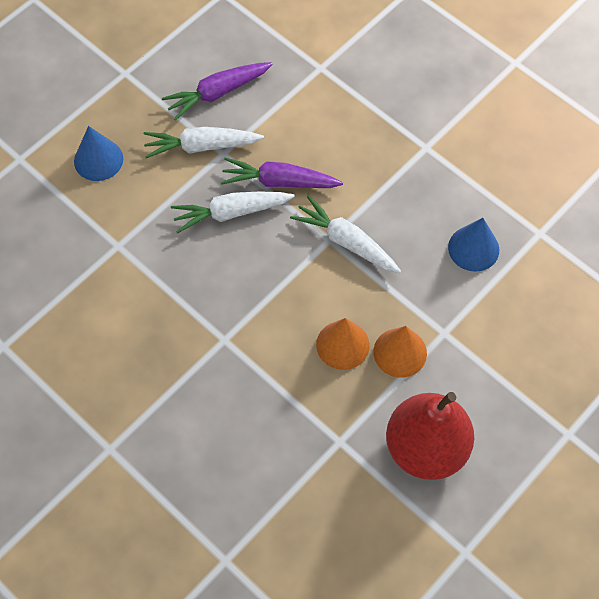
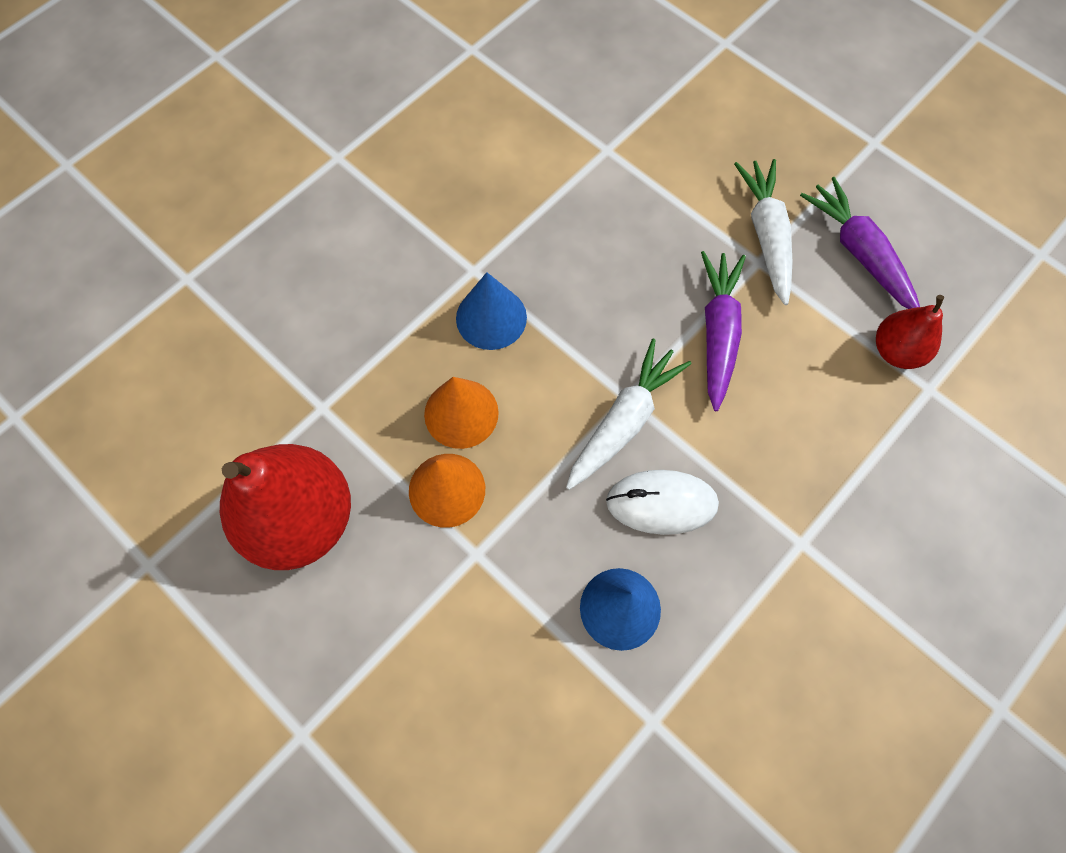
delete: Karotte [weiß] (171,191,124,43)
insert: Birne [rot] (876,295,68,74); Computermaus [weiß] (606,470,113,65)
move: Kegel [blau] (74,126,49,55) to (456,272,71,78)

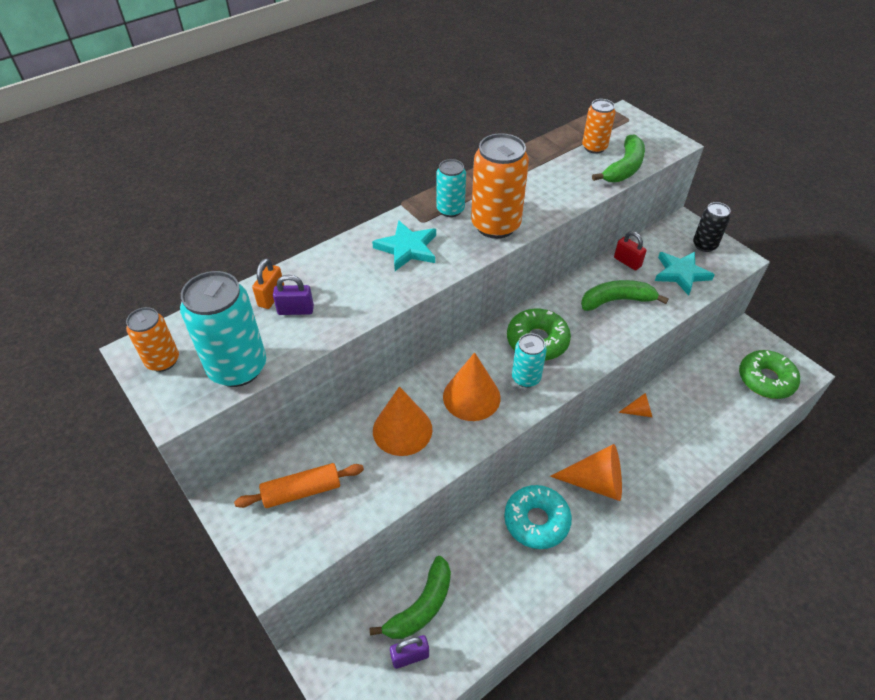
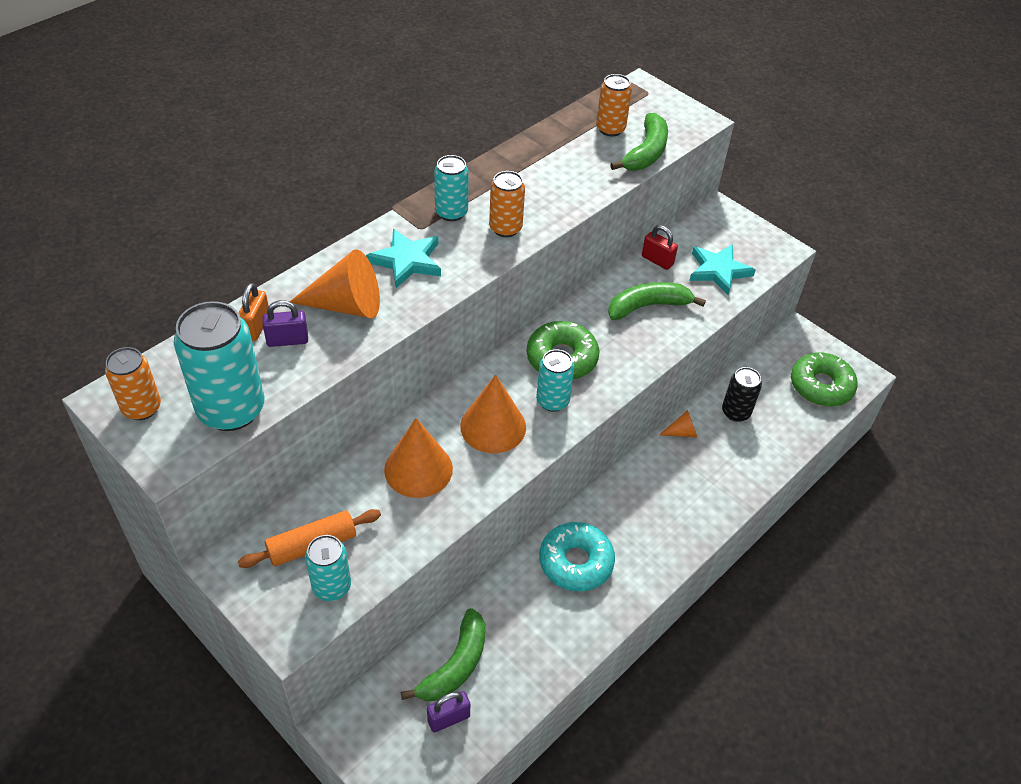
insert: Dose [türkis] (305,535,46,66)
move: Dose [schwarz] (693,202,37,50) to (722,367,40,55); Kegel [orange] (550,444,72,57) to (289,249,91,69)
resize: Dose [orange] (471,133,58,106) = (489,171,36,66) x0.58

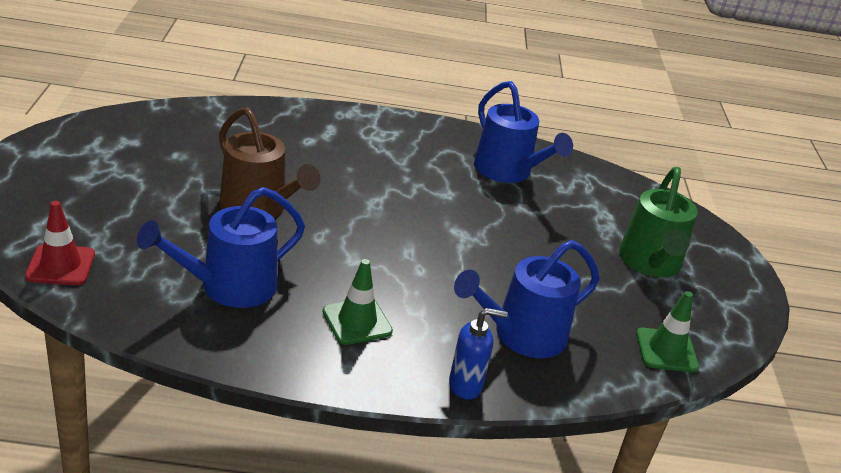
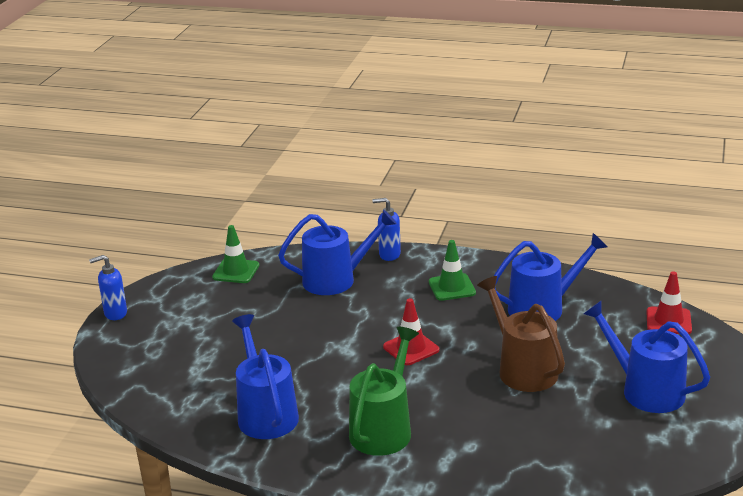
insert: Seifenspender [blau] (89,255,38,65); Leitkegel [rot] (383,298,56,67); Gießkanne [blau] (584,301,126,112)
move: Gießkanne [grün] (619,167,79,110) to (349,327,70,129)

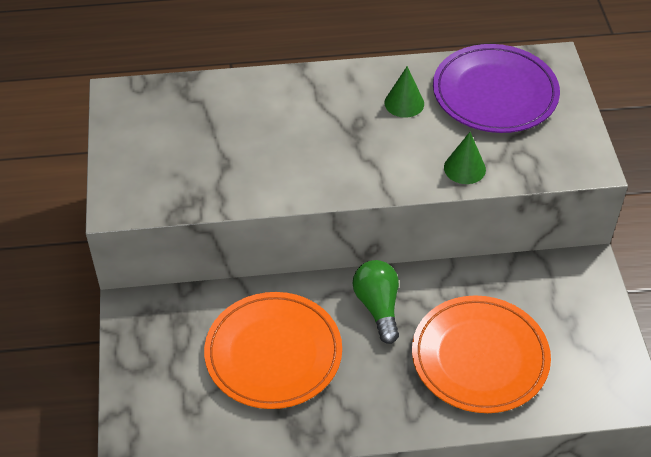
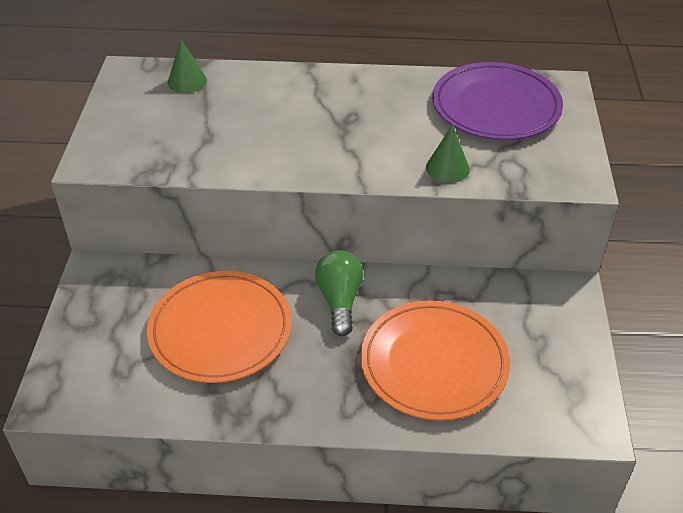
move: Kegel [grün] (385,66,39,52) to (168,39,39,54)

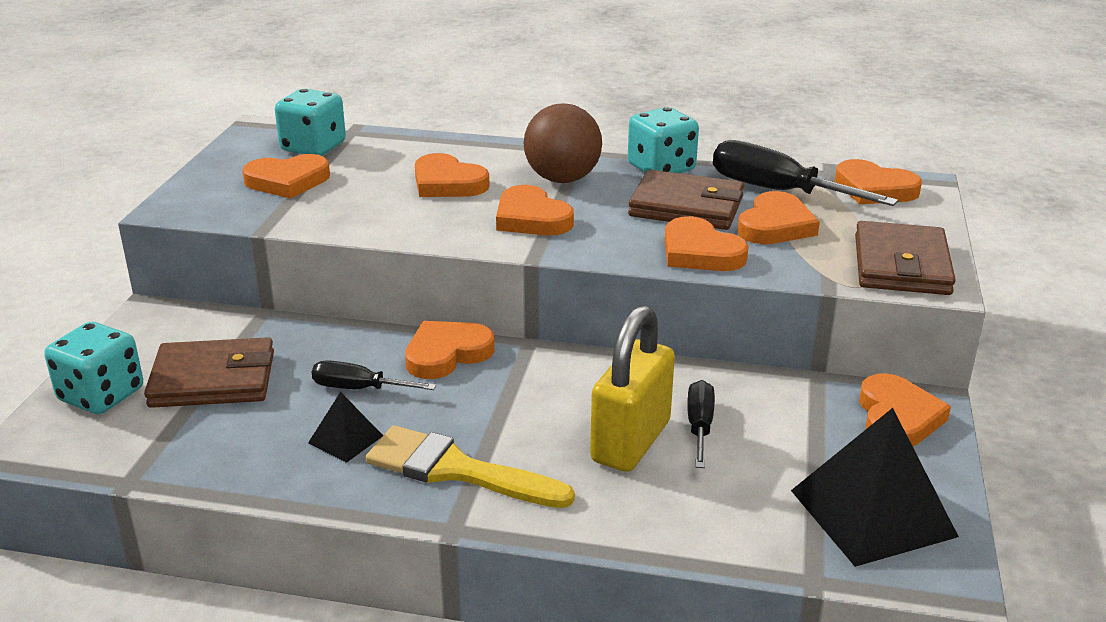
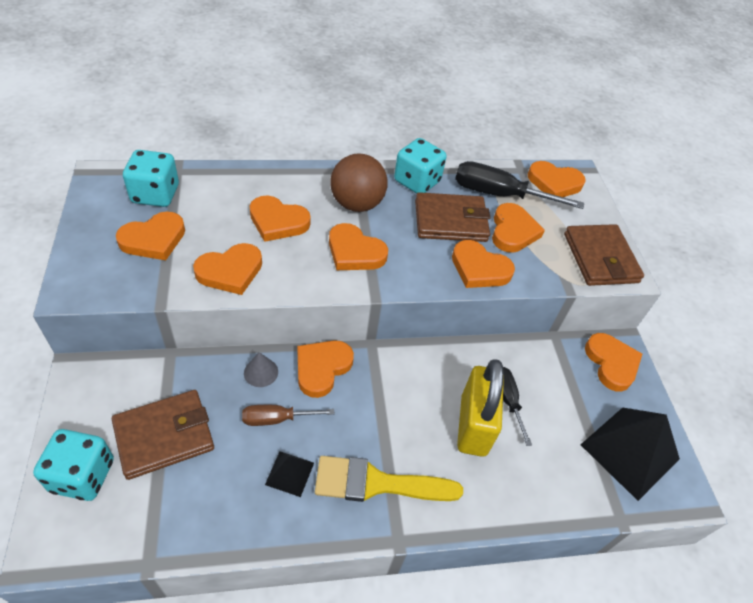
insert: Herz [orange] (193,243,69,52); Kegel [grau] (244,352,34,35)
recolor: Schraubenzieher [schwarz] (312,360,124,30) to Schraubenzieher [braun] (242,405,92,21)

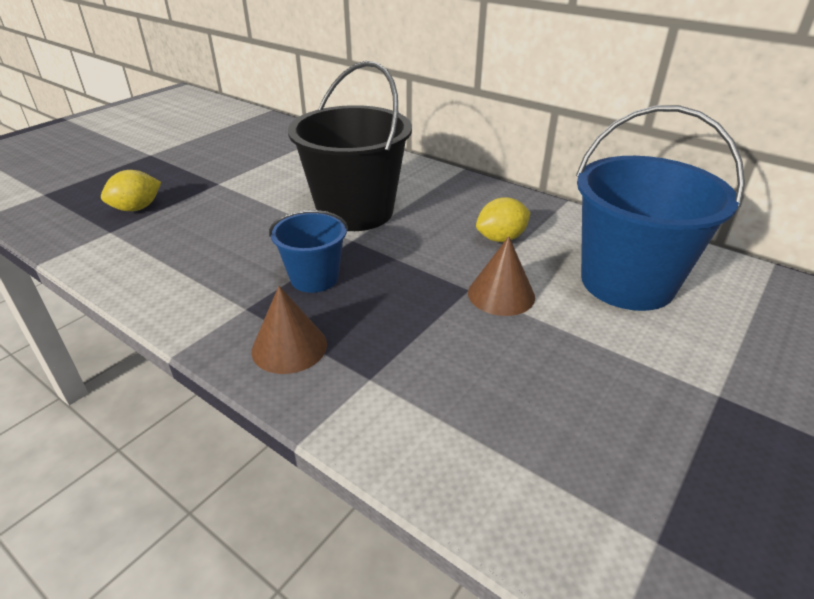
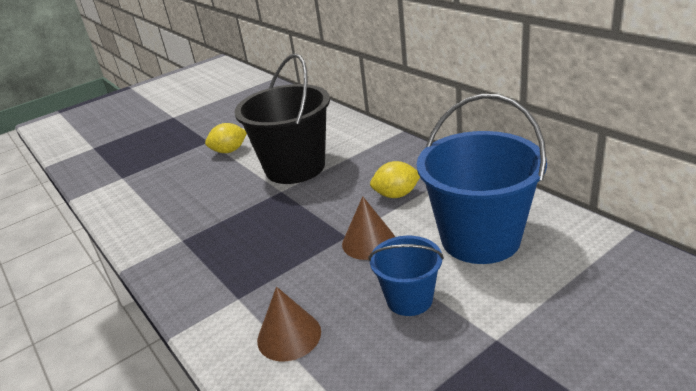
move: Zitrone [gelb] (101,170,60,41) to (205,123,42,30); Eimer [blau] (269,210,79,83) to (369,236,75,80); Kegel [braun] (251,286,76,88) to (257,287,64,74)

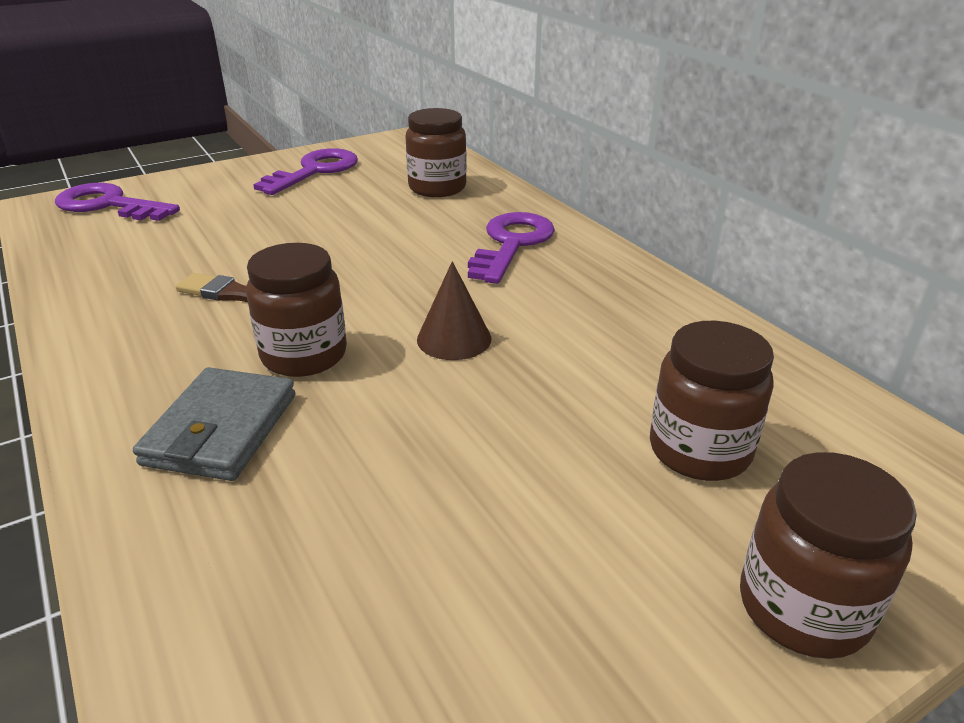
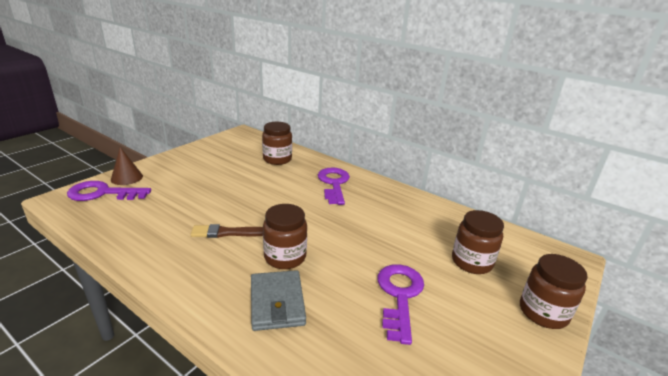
move: Schlüssel [lila] (253,148,105,47) to (378,264,46,81); Kegel [braun] (417,261,74,99) to (111,147,32,38)

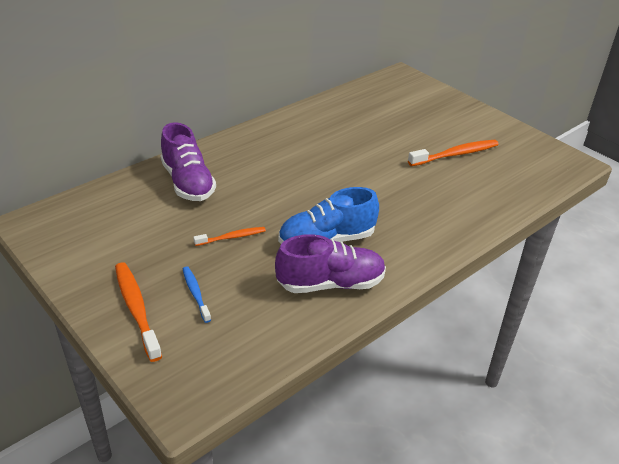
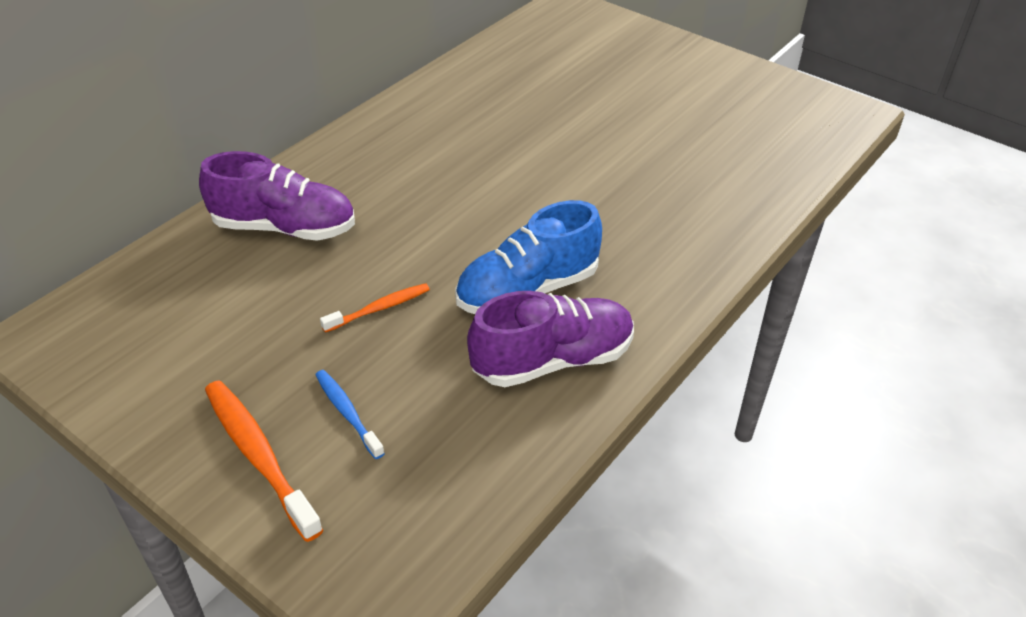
delete: Zahnbürste [orange] (408,140,91,26)
rotate: Schuh [lila] (161,122,55,79) = (199,151,156,90) 45 degrees counterclockwise

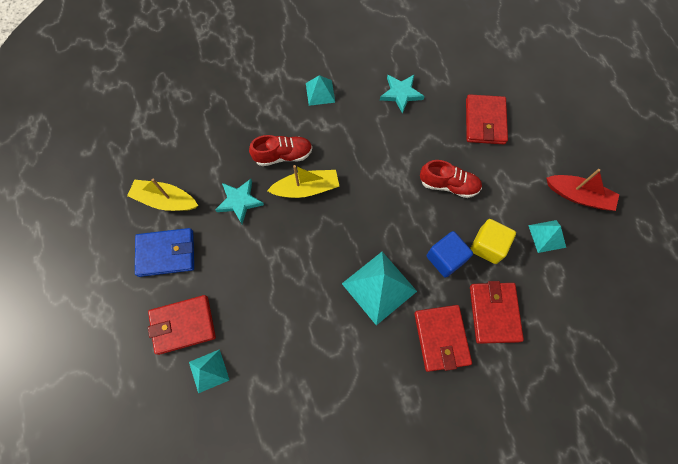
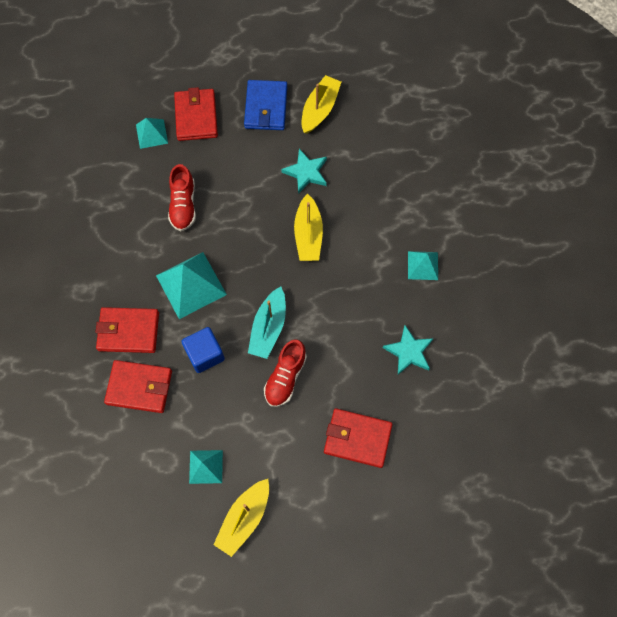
delete: Kubus [gelb] (470,219,46,45)
insert: Boot [türkis] (248,287,38,72)
move: Schuh [rot] (249,135,63,31) to (168,164,28,67)
recolor: Boot [rot] (546,169,73,42) to Boot [gelb] (213,479,56,78)

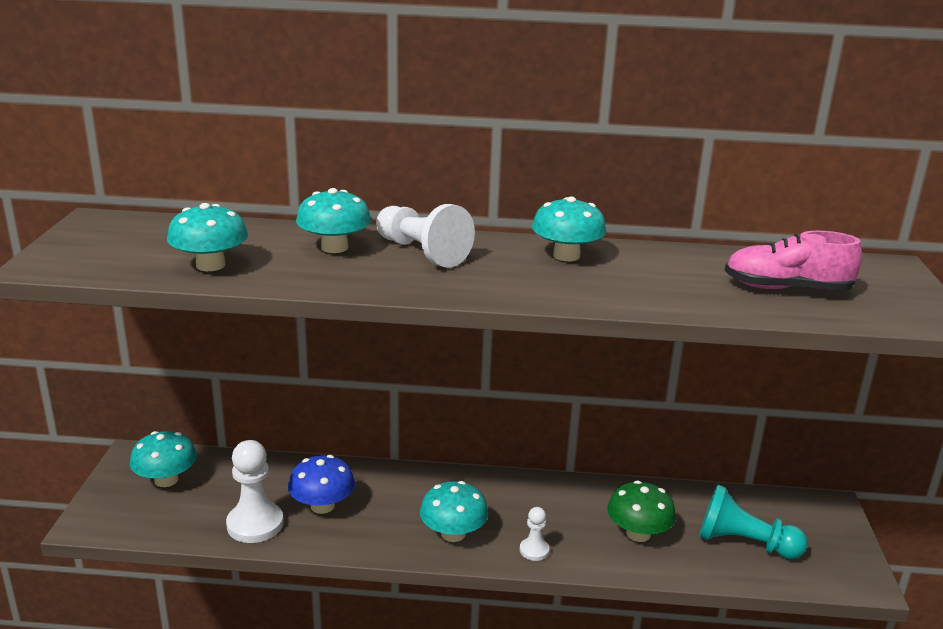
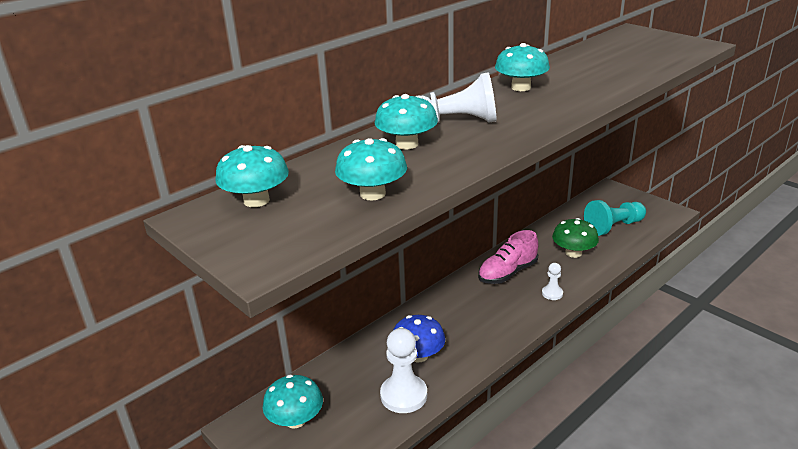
move: Schuh [rosa] (725,231,137,60) to (478,230,60,54); Pilz [türkis] (420,481,68,61) to (216,145,73,62)

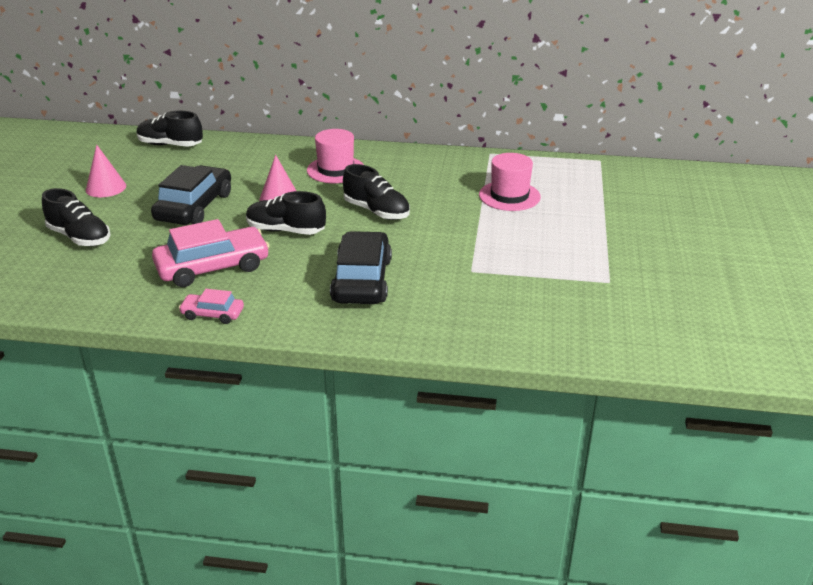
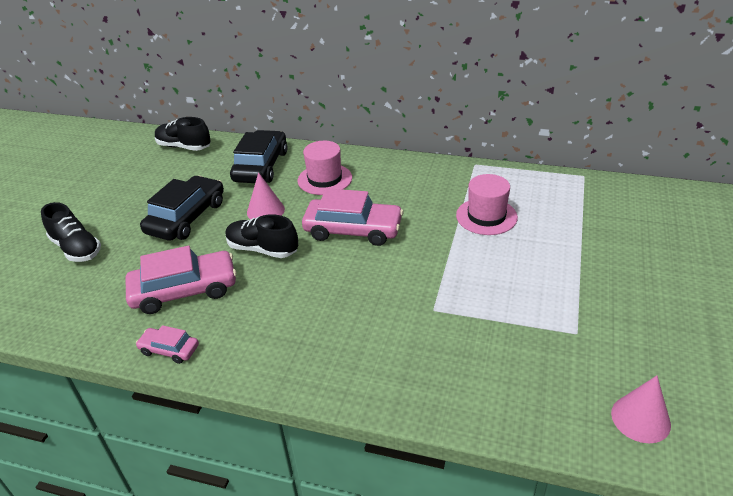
move: Kegel [rosa] (86,145,40,52) to (611,376,60,67); Auto [schwarz] (330,231,62,73) to (230,130,58,53)
replace: Schuh [schwarz] (343,164,67,56) to Auto [rosa] (302,188,102,58)

